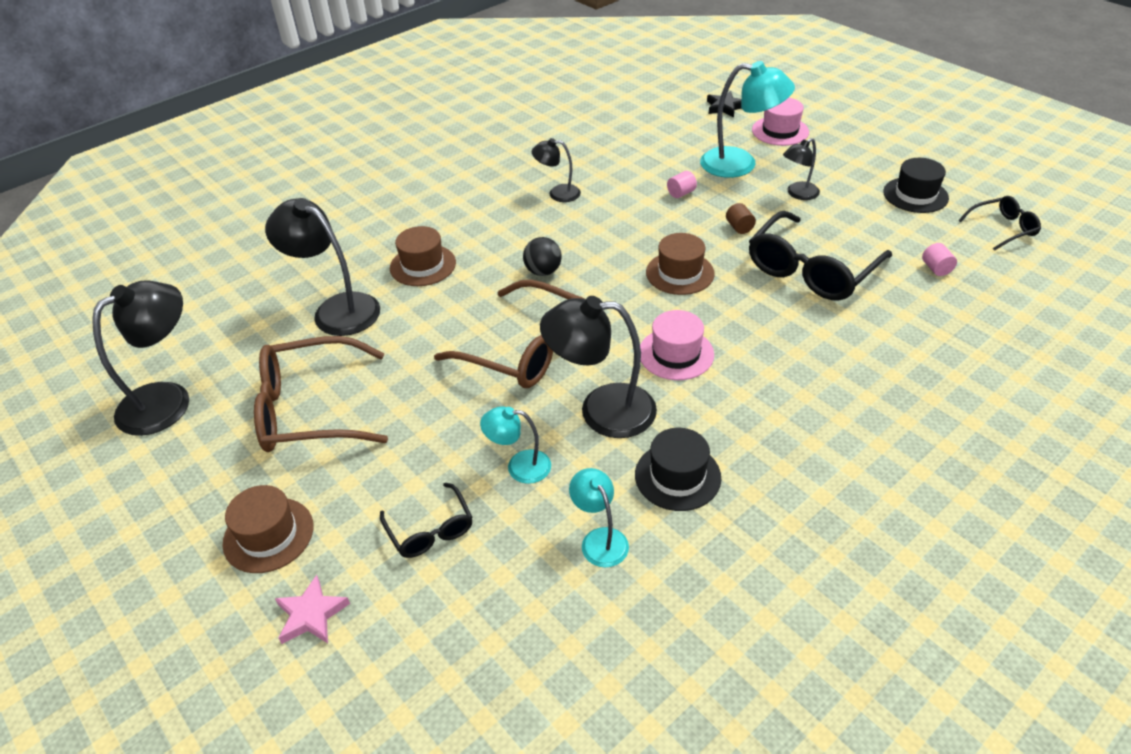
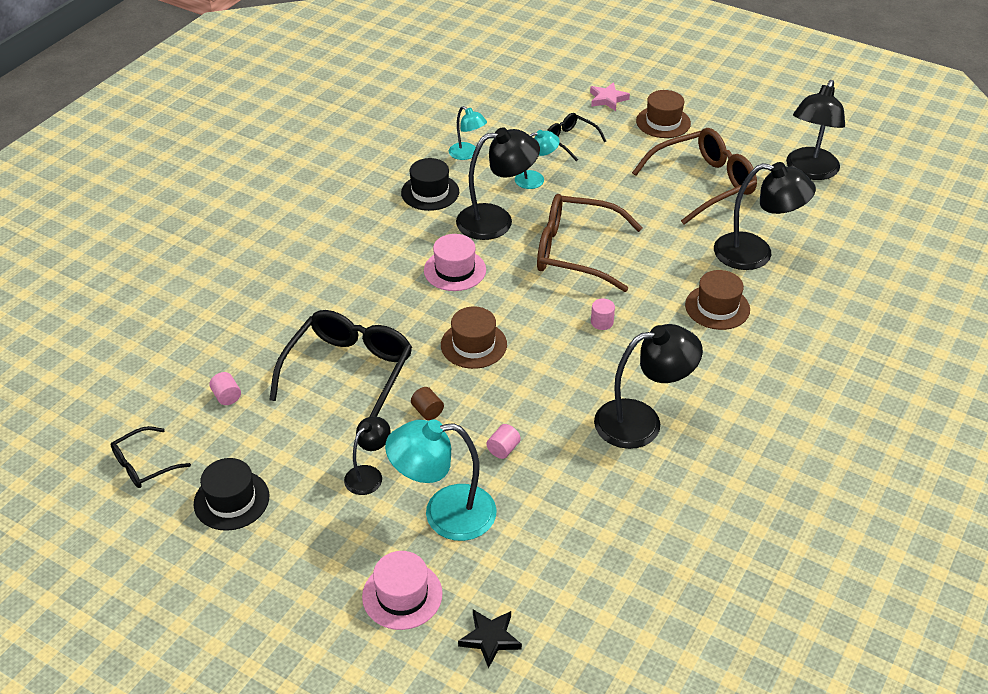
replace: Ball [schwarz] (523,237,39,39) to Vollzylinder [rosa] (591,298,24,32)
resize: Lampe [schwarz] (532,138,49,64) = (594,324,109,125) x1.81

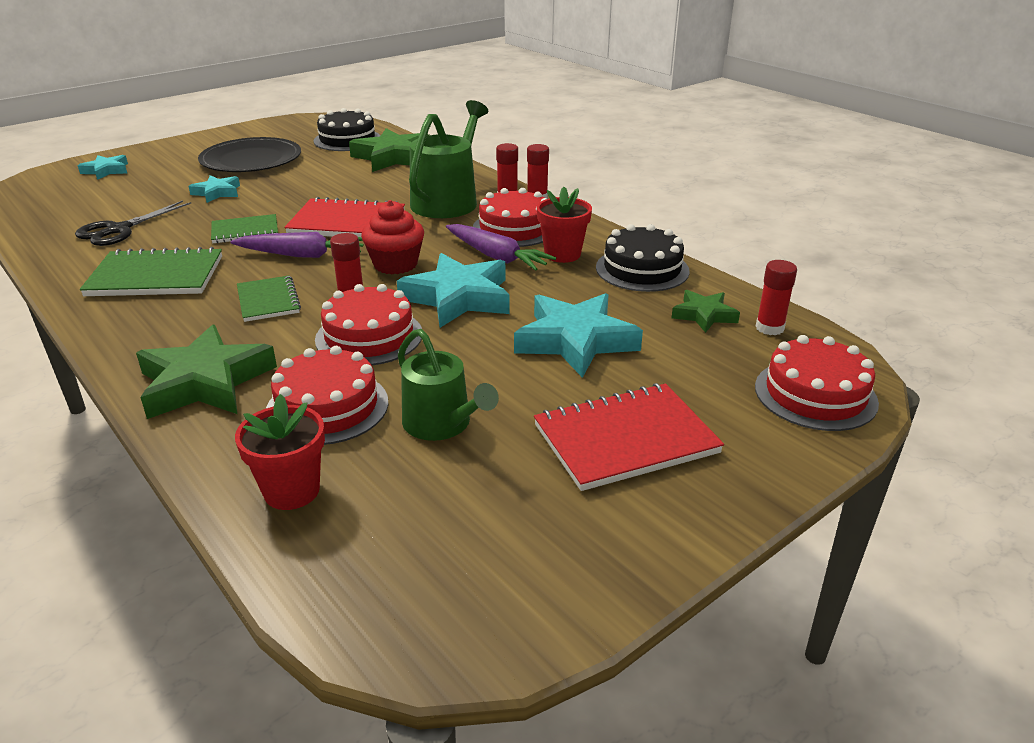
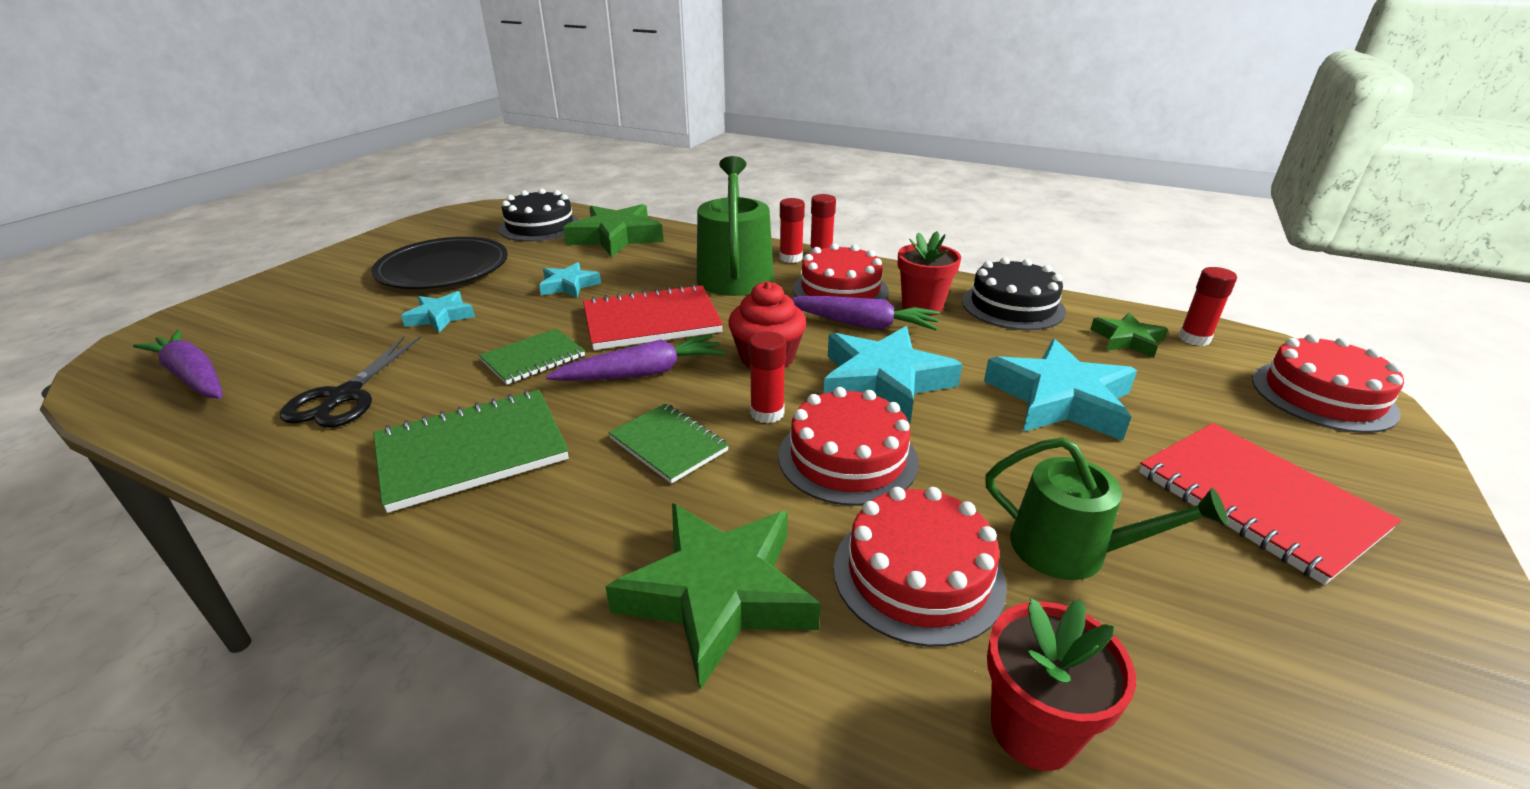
insert: Karotte [lila] (133,330,90,69)
move: Stern [türkis] (78,155,50,25) to (539,262,62,36)
rotate: Notizbuch [rot] (534,383,190,108) = (1139,423,262,162) 75 degrees counterclockwise

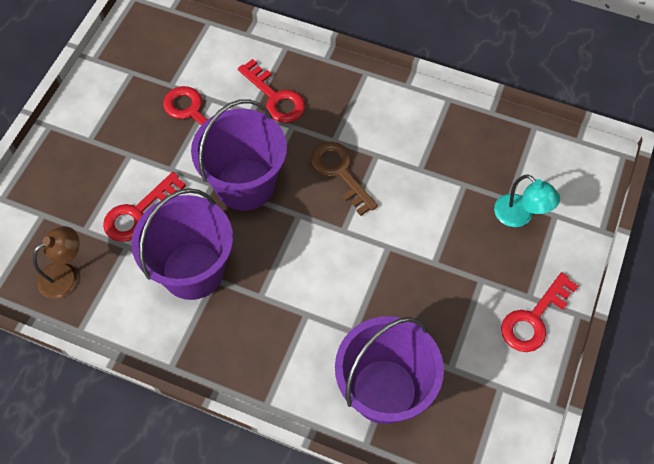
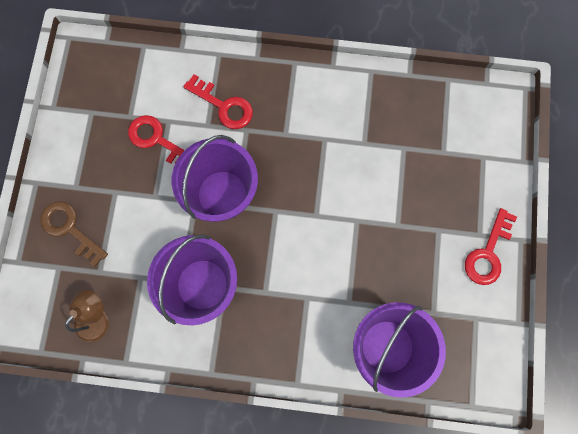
delete: Schlüssel [rot] (103,172,83,70); Lampe [türkis] (494,174,66,53)
move: Schlüssel [braun] (311,142,67,74) to (40,201,68,66)

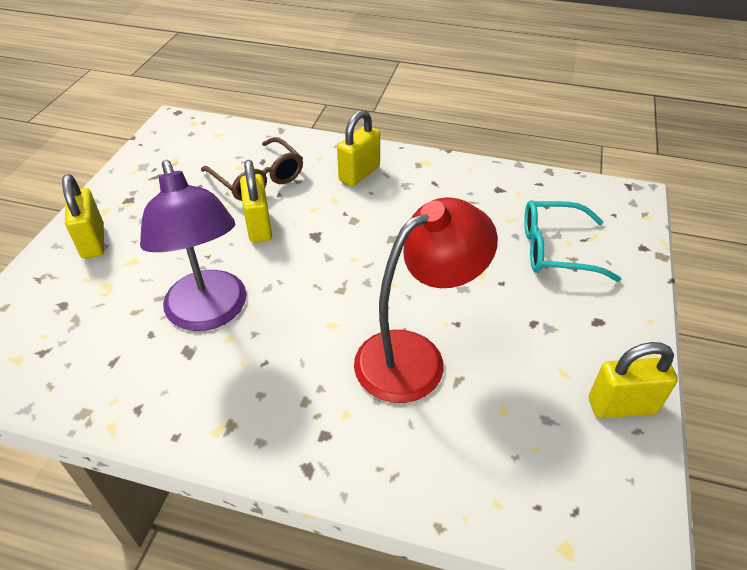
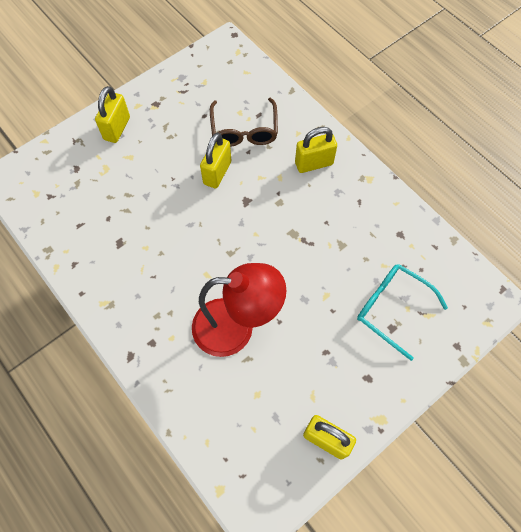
delete: Lampe [lila] (140,160,106,171)

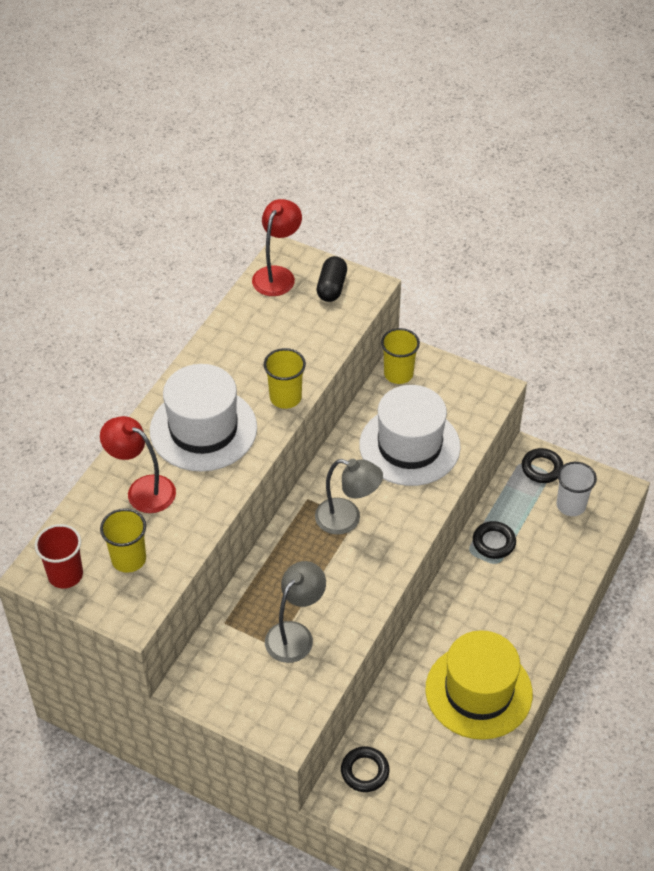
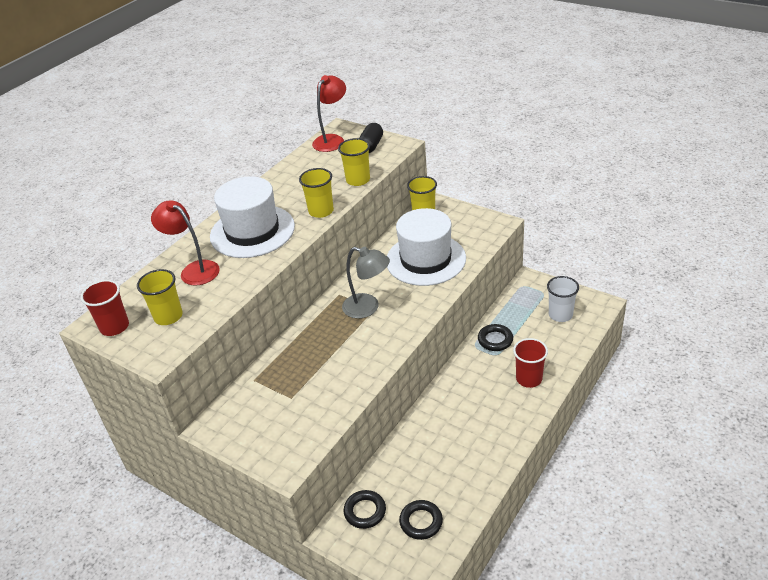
delete: Lampe [grau] (265,561,61,102); Hut [gelb] (425,630,108,110)
insert: Becher [gelb] (338,138,32,48); Becher [rot] (513,338,35,50)
move: Ring [schwarz] (522,448,41,35) to (399,500,44,40)

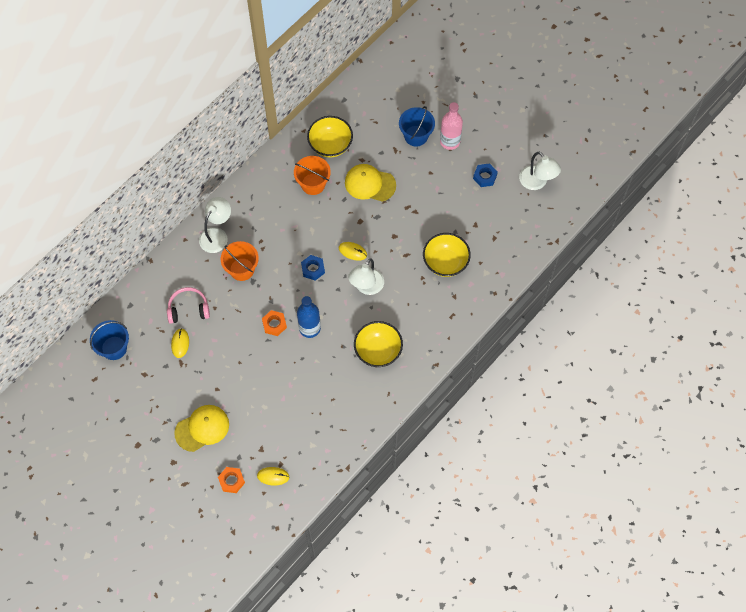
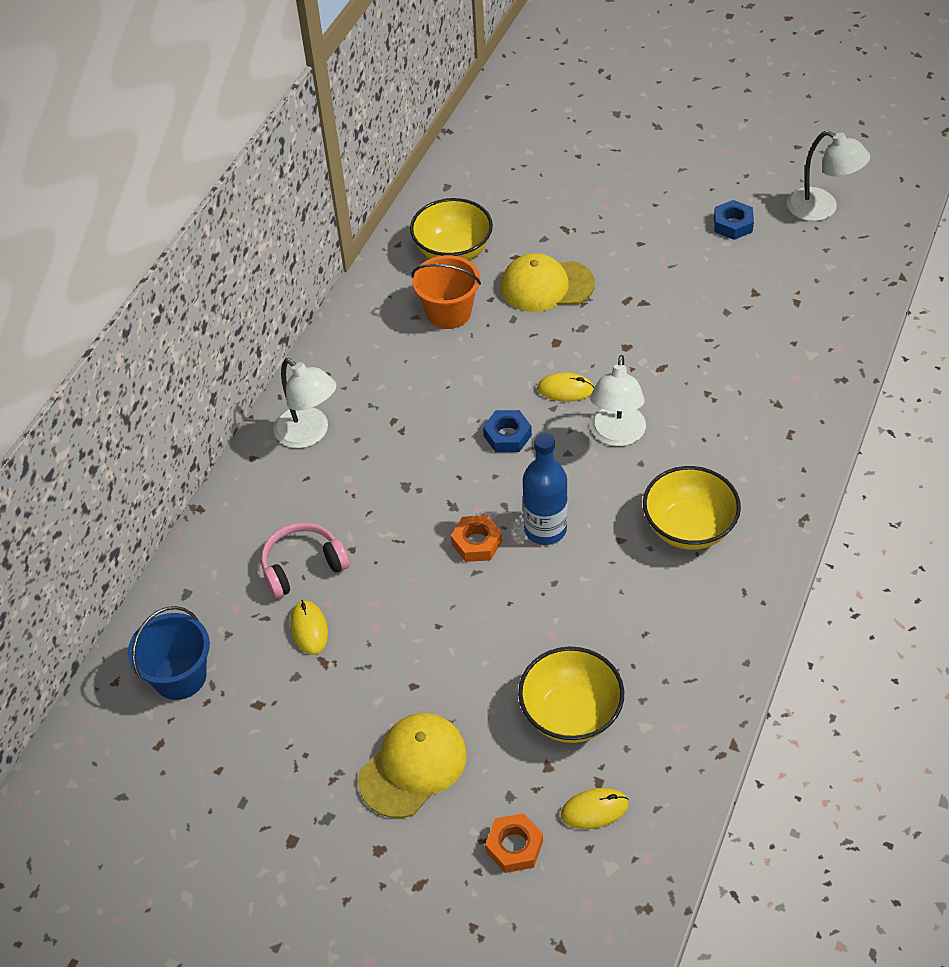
delete: Flasche [rosa] (440,102,23,48); Eimer [blau] (399,106,36,40); Eimer [orange] (221,241,38,40)
move: Schüssel [gelb] (423,233,48,44) to (518,647,106,96)
rotate: Lampe [weiß] (199,197,32,56) = (274,358,63,90) 120 degrees clockwise

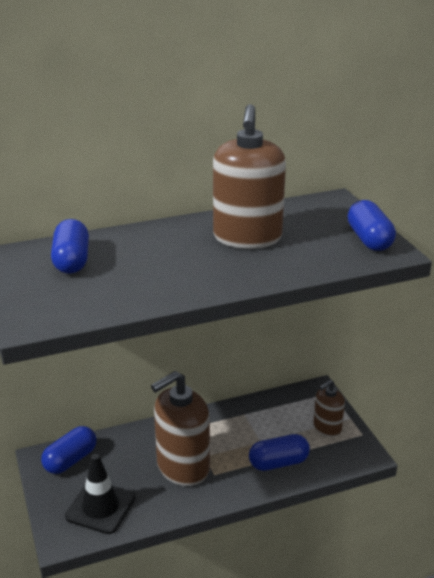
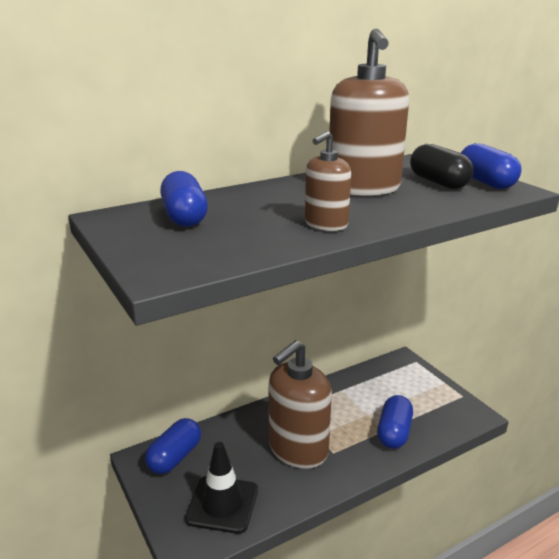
insert: Kapsel [schwarz] (410,144,64,45)
move: Seifenspender [braun] (313,380,32,57) to (305,131,46,100)
rotate: Kapsel [blau] (249,434,61,37) = (377,395,36,54) 45 degrees counterclockwise

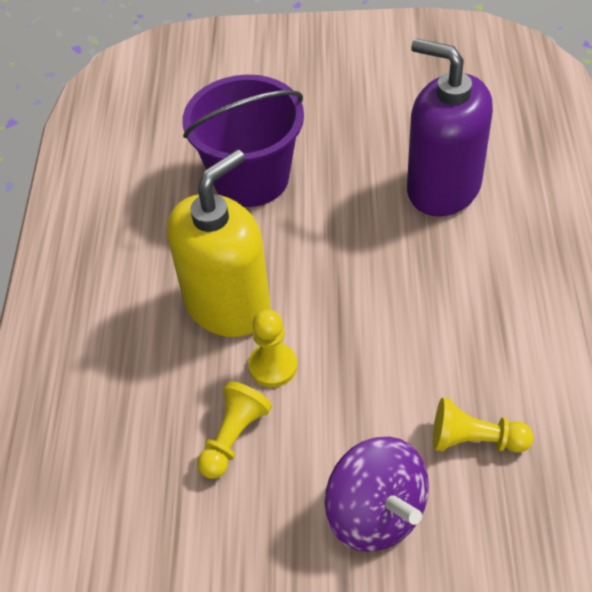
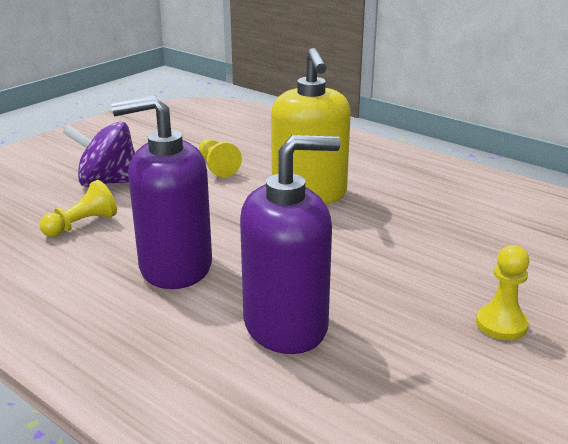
delete: Eimer [lila] (183,75,121,132)
insert: Seifenspender [lila] (111,95,101,194)
move: Bauer [gelb] (248,310,49,77) to (476,245,54,95)

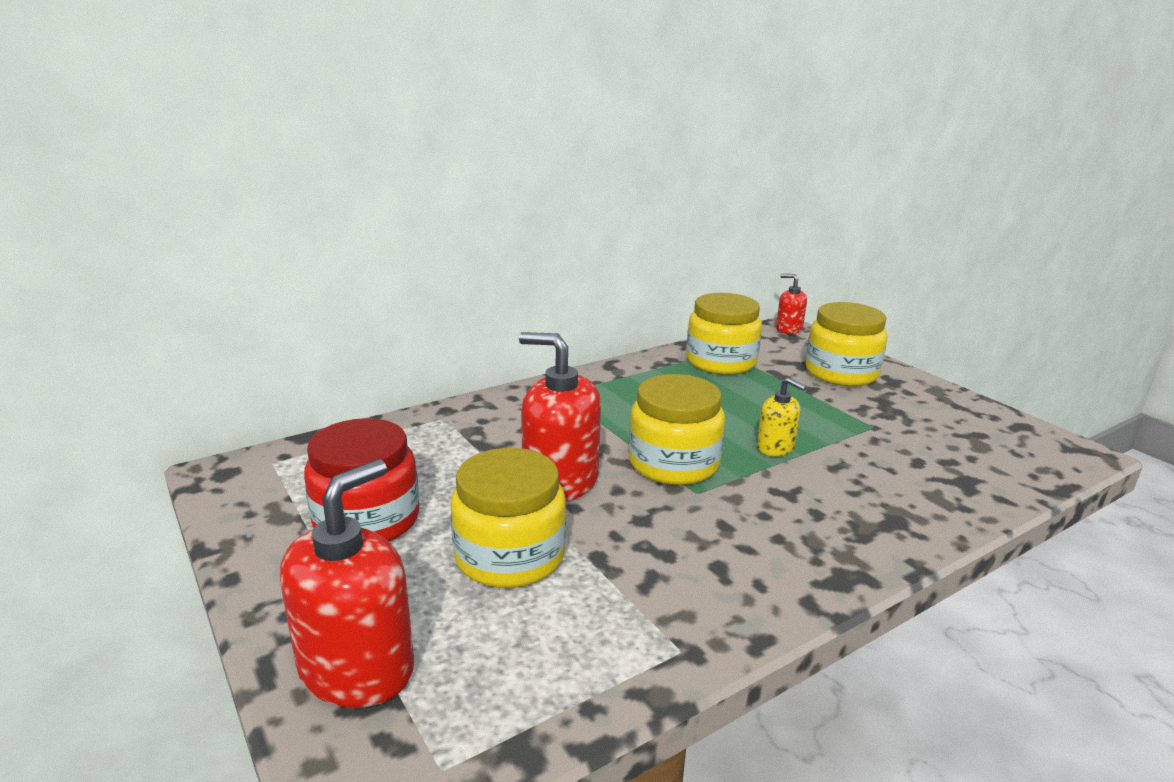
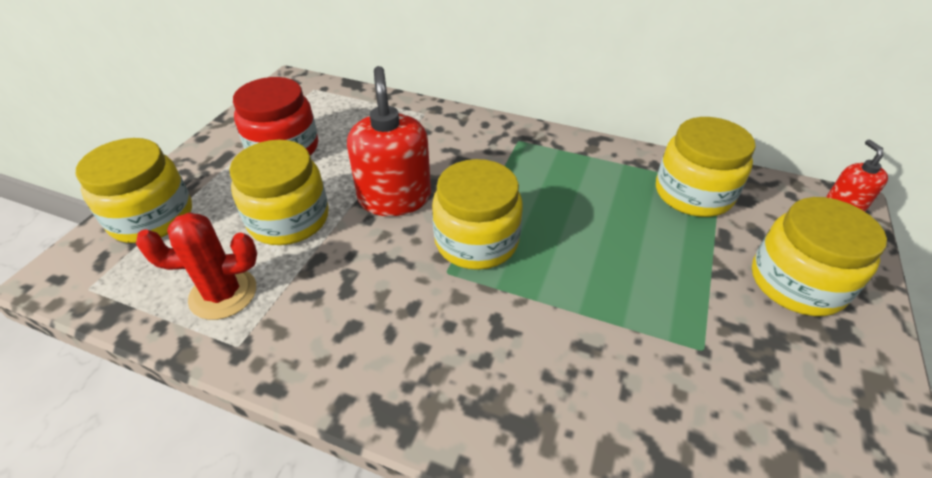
delete: Seifenspender [gelb] (757,377,50,80)
insert: Kaktus [rot] (136,212,121,108)
replace: Seifenspender [rot] (280,459,134,249) to Einmachglas [gelb] (76,138,116,105)

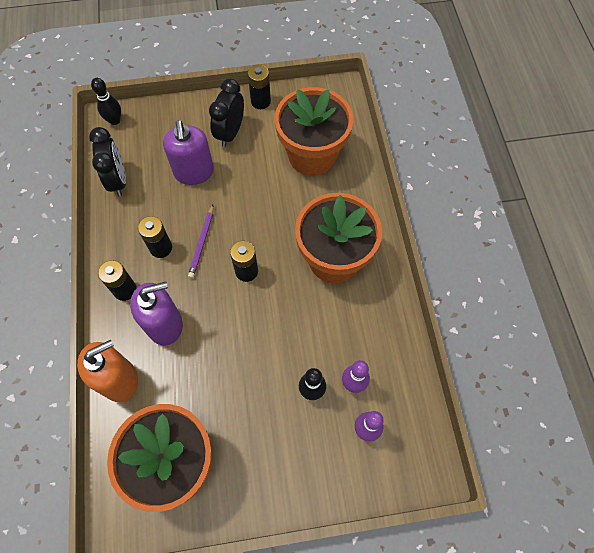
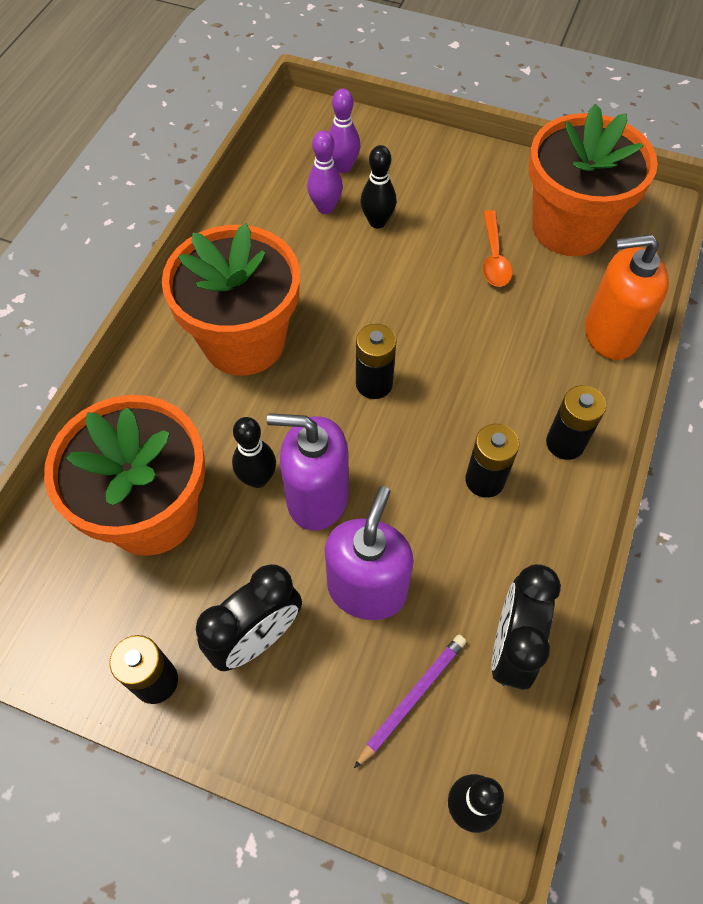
insert: Löffel [orange] (483,210,30,77); Bowlingkegel [schwarz] (232,417,44,71)
move: Bleistift [lila] (188,205,25,73) to (354,635,112,133); Seifenspender [lila] (130,282,53,63) to (267,413,82,118)

